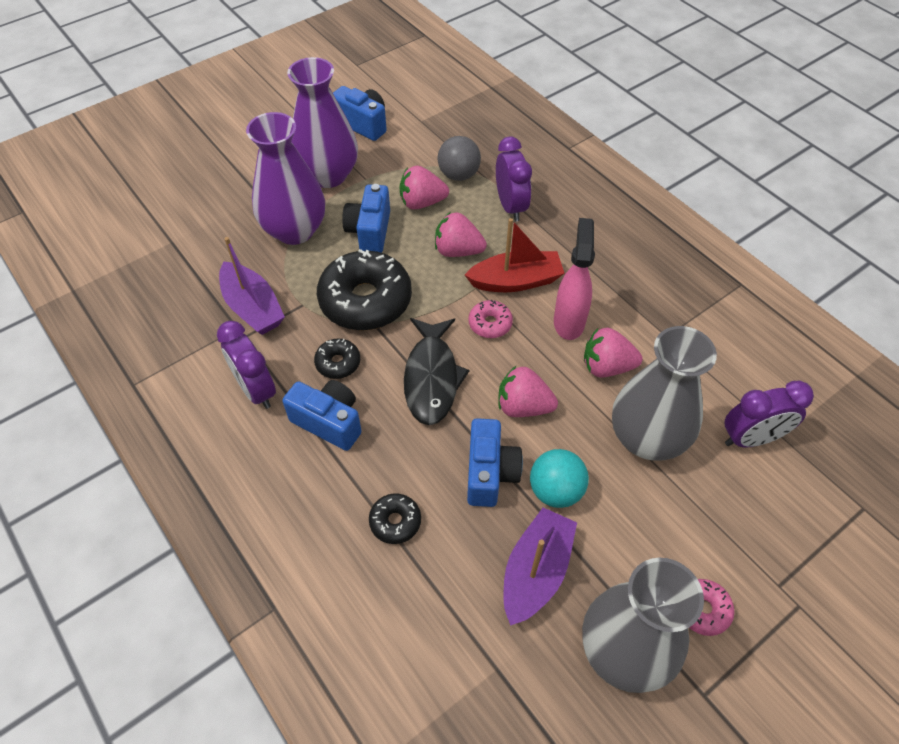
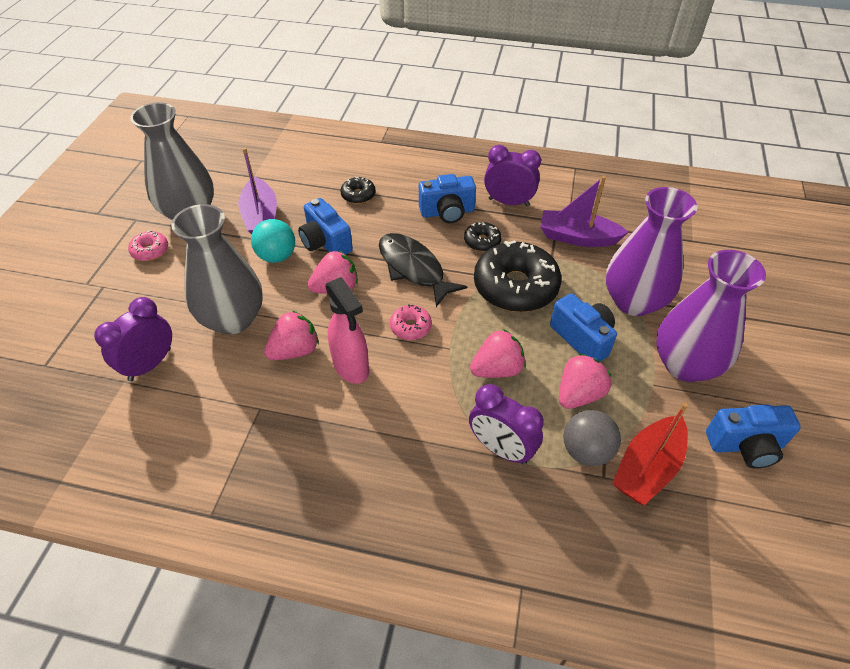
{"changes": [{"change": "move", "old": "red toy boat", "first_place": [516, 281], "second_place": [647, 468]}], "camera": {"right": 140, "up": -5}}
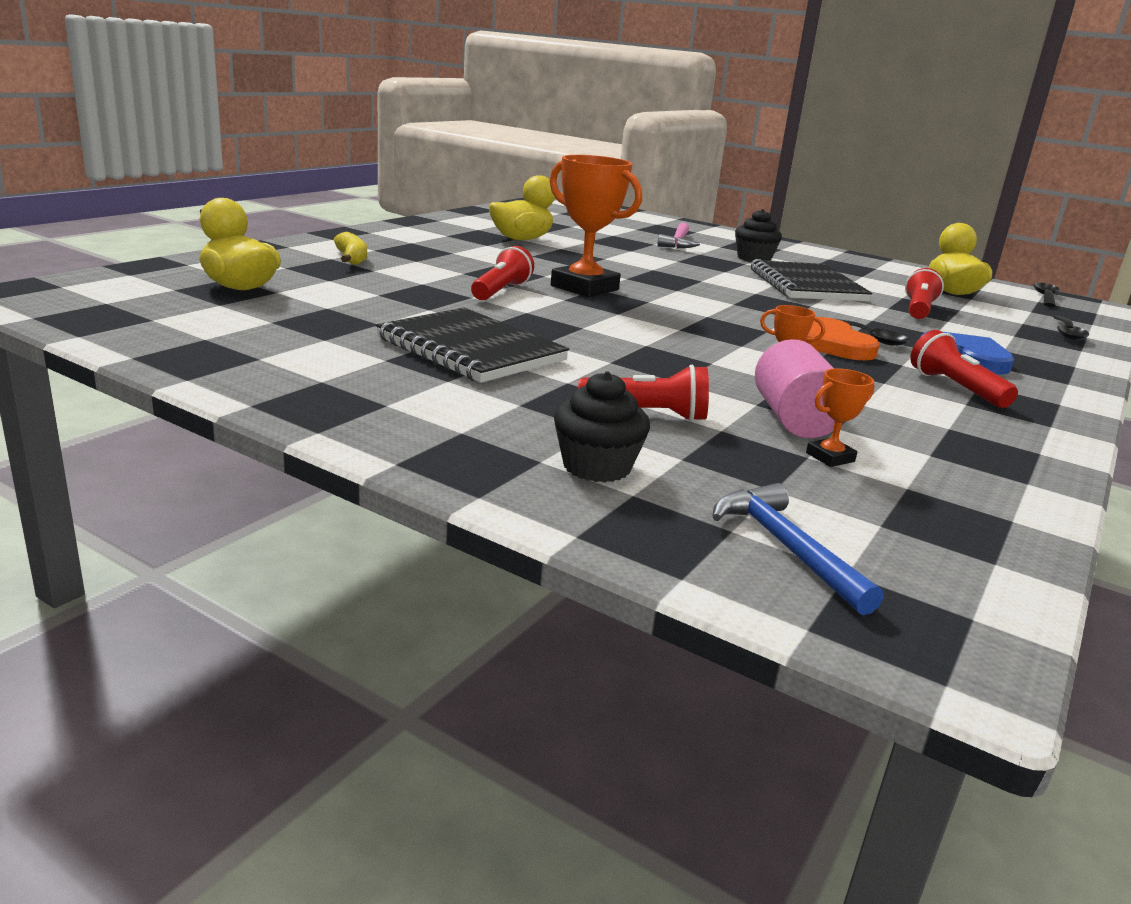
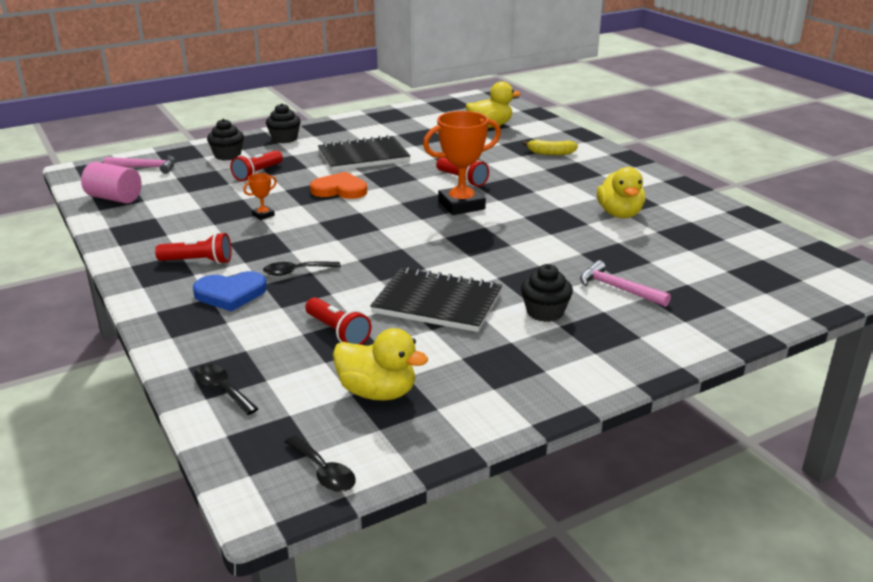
{"changes": [{"change": "move", "old": "orange love heart", "first_place": [832, 344], "second_place": [340, 190]}, {"change": "move", "old": "pink cylinder shape", "first_place": [794, 420], "second_place": [114, 198]}, {"change": "delete", "old": "orange prize cup", "first_place": [830, 457]}, {"change": "recolor", "old": "blue hammer", "new": "pink hammer", "first_place": [786, 548], "second_place": [146, 167]}, {"change": "insert", "new": "jet-black fairy cake", "second_place": [284, 139]}], "camera": {"right": 120, "up": 5}}
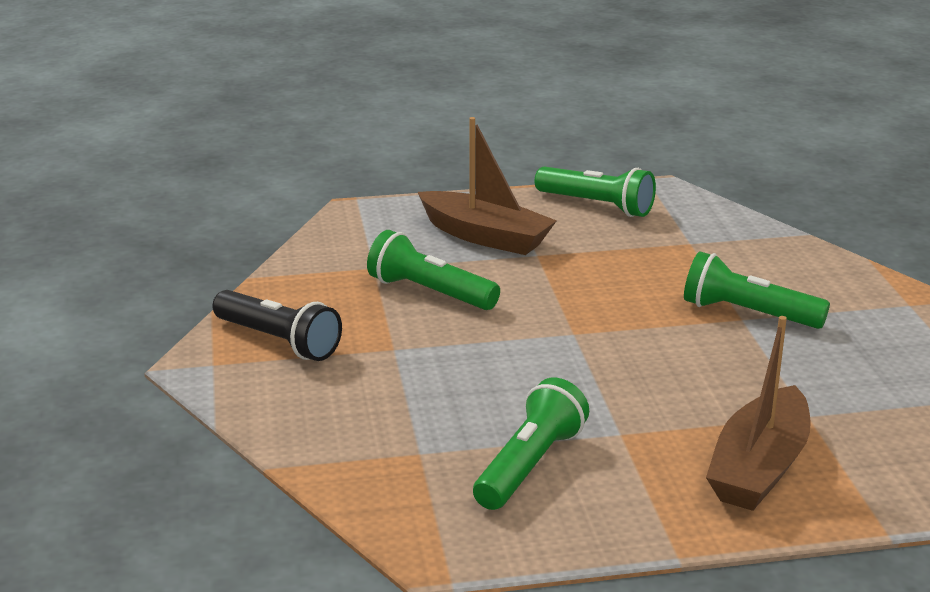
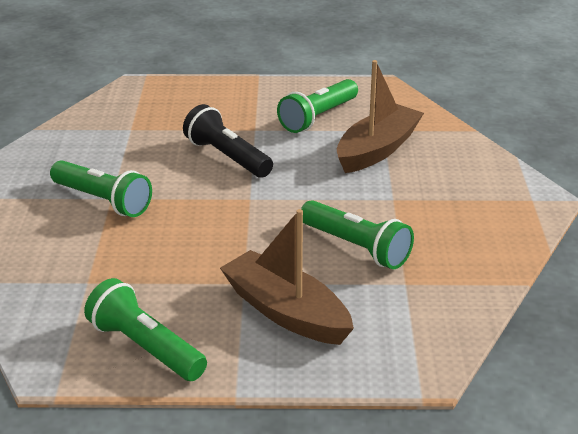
{"changes": [{"change": "move", "old": "jet-black pocket torch", "first_place": [278, 341], "second_place": [227, 157]}, {"change": "move", "old": "dark brown toy boat", "first_place": [759, 468], "second_place": [377, 150]}], "camera": {"right": -170, "up": 5}}
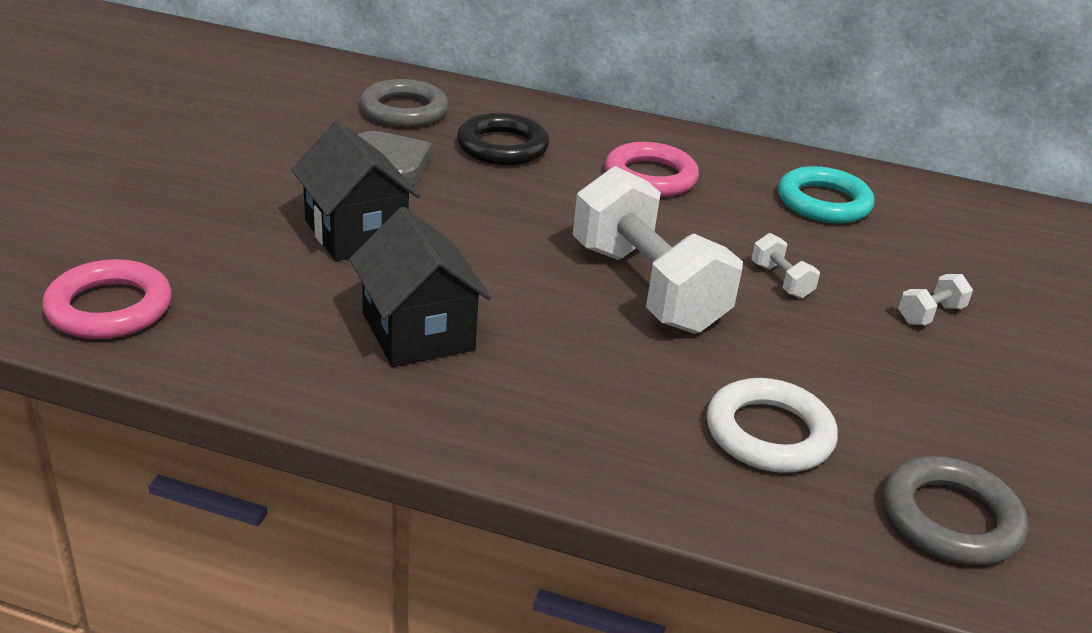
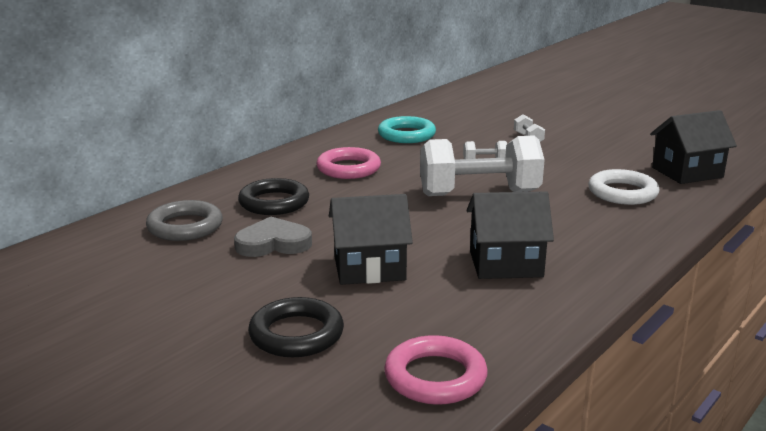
{"changes": [{"change": "replace", "old": "grey ring", "new": "jet-black cottage", "first_place": [950, 518], "second_place": [687, 172]}, {"change": "insert", "new": "jet-black ring", "second_place": [296, 334]}], "camera": {"right": -65, "up": -10}}
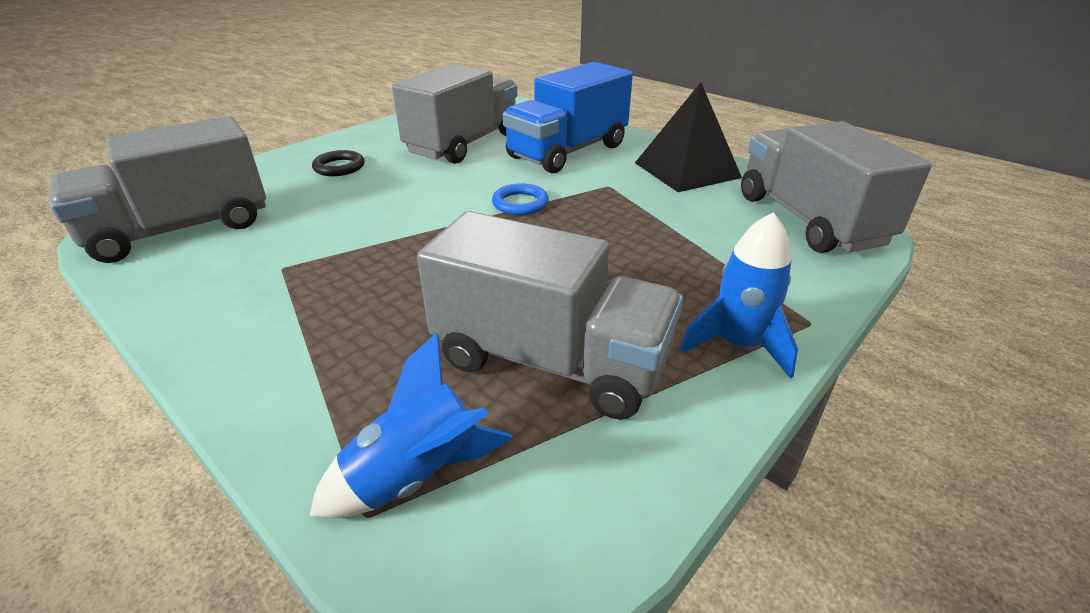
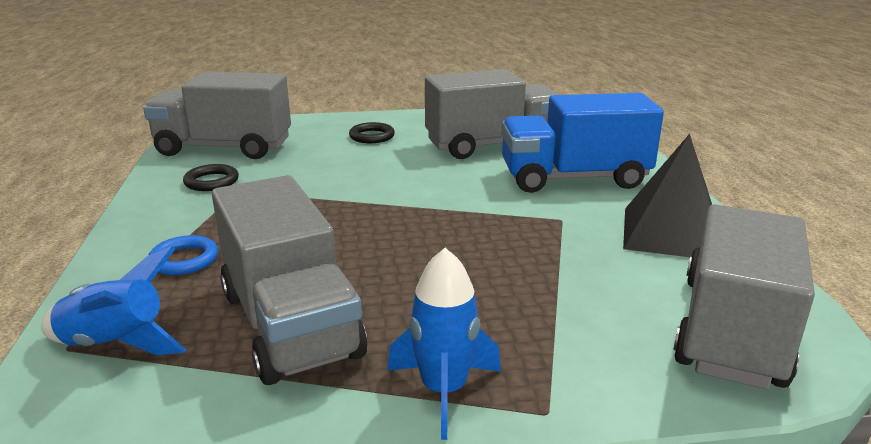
{"changes": [{"change": "move", "old": "blue ring", "first_place": [520, 203], "second_place": [184, 260]}, {"change": "insert", "new": "jet-black ring", "second_place": [211, 181]}], "camera": {"right": 40, "up": -10}}
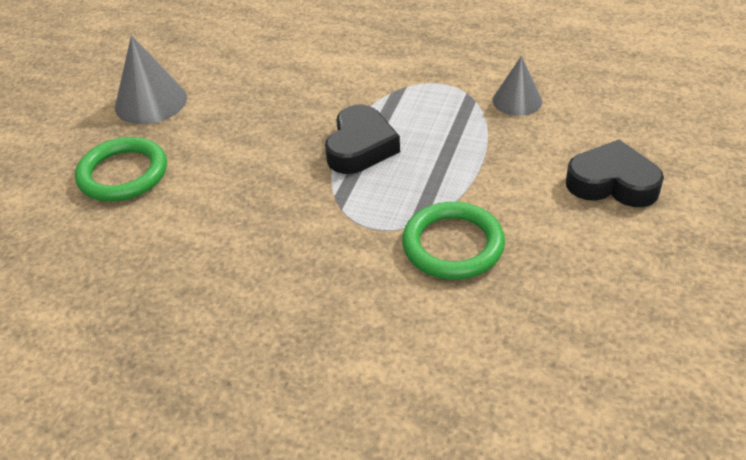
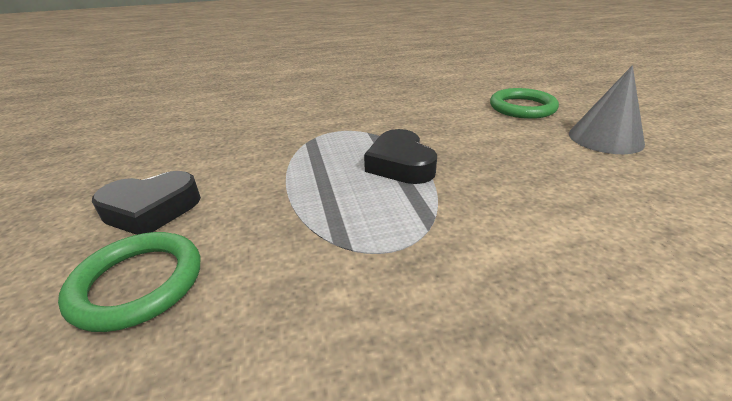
{"changes": [{"change": "delete", "old": "grey cone shape", "first_place": [517, 100]}, {"change": "move", "old": "leaf-green ring", "first_place": [453, 245], "second_place": [138, 283]}], "camera": {"right": 145, "up": -10}}
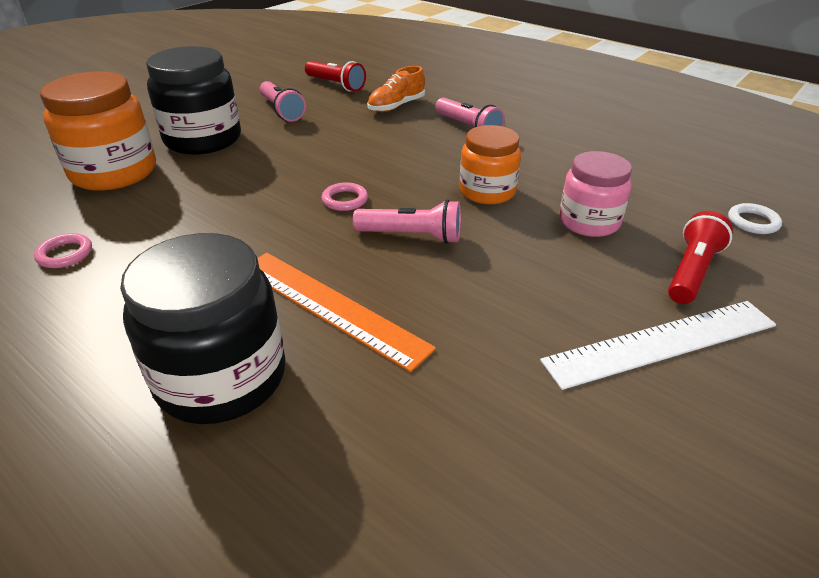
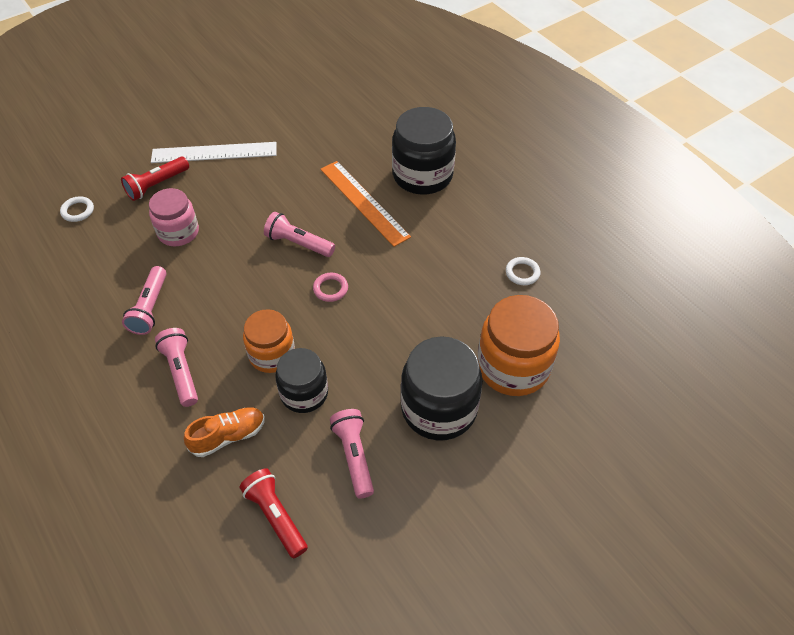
{"changes": [{"change": "move", "old": "orange jar", "first_place": [487, 191], "second_place": [272, 354]}, {"change": "recolor", "old": "pink ring", "new": "pure white ring", "first_place": [65, 254], "second_place": [522, 273]}, {"change": "insert", "new": "pink pocket torch", "second_place": [150, 308]}, {"change": "insert", "new": "jet-black jar", "second_place": [304, 393]}], "camera": {"right": -165, "up": 15}}
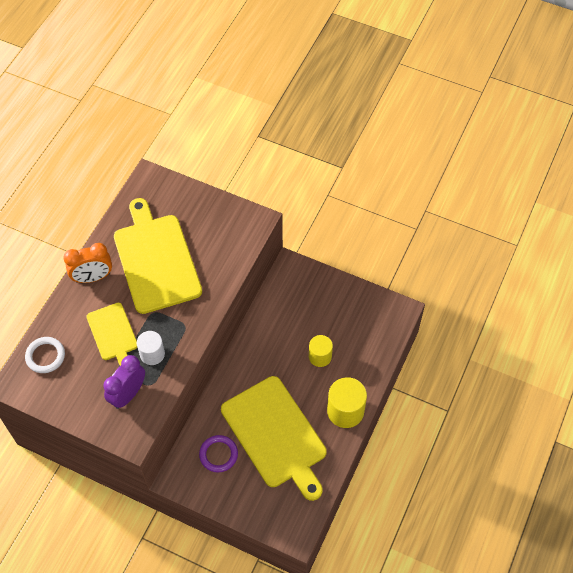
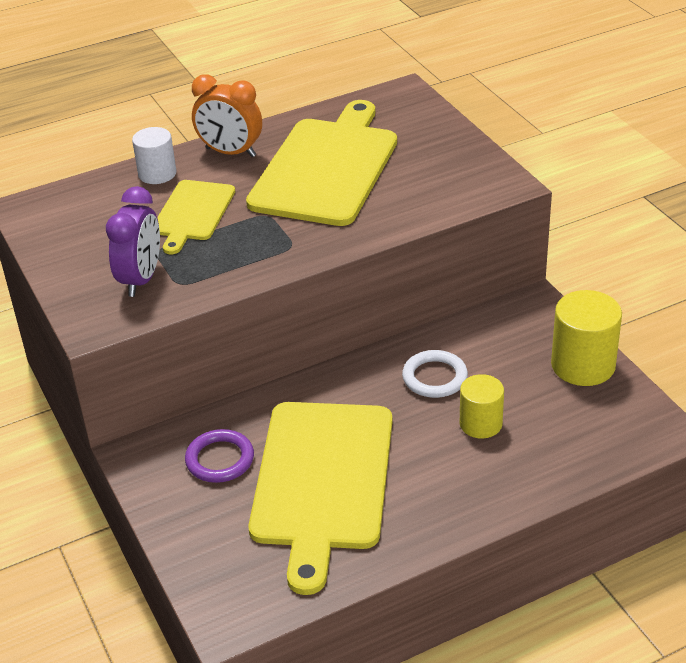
{"changes": [{"change": "move", "old": "pure white cylinder shape", "first_place": [152, 354], "second_place": [157, 174]}, {"change": "move", "old": "pure white ring", "first_place": [45, 356], "second_place": [434, 377]}, {"change": "rotate", "old": "violet alarm clock", "first_place": [128, 394], "second_place": [141, 279], "degrees": 120}, {"change": "move", "old": "yellow cylinder shape", "first_place": [345, 411], "second_place": [583, 365]}], "camera": {"right": 40, "up": -20}}
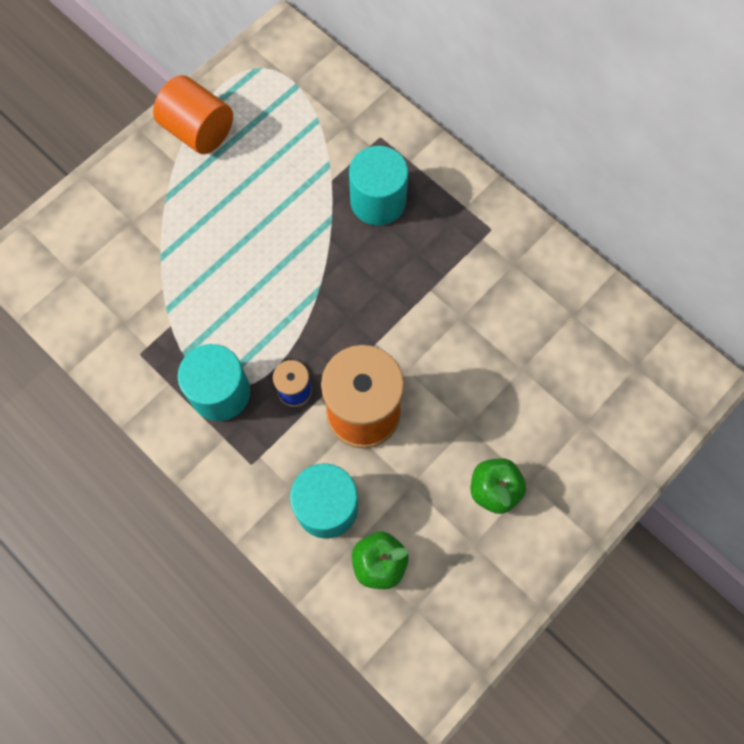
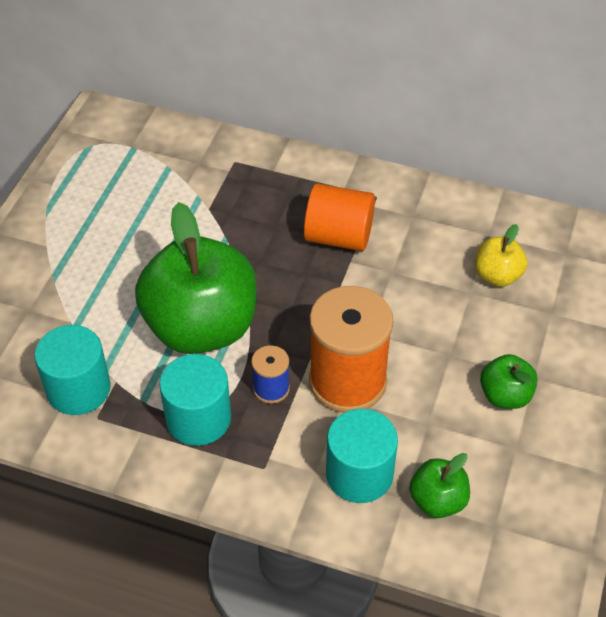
{"changes": [{"change": "move", "old": "orange cylinder shape", "first_place": [198, 131], "second_place": [338, 236]}, {"change": "move", "old": "aqua cylinder shape", "first_place": [378, 201], "second_place": [78, 389]}, {"change": "insert", "new": "leaf-green toy apple", "second_place": [201, 327]}, {"change": "insert", "new": "yellow toy apple", "second_place": [497, 276]}], "camera": {"right": -25, "up": -20}}
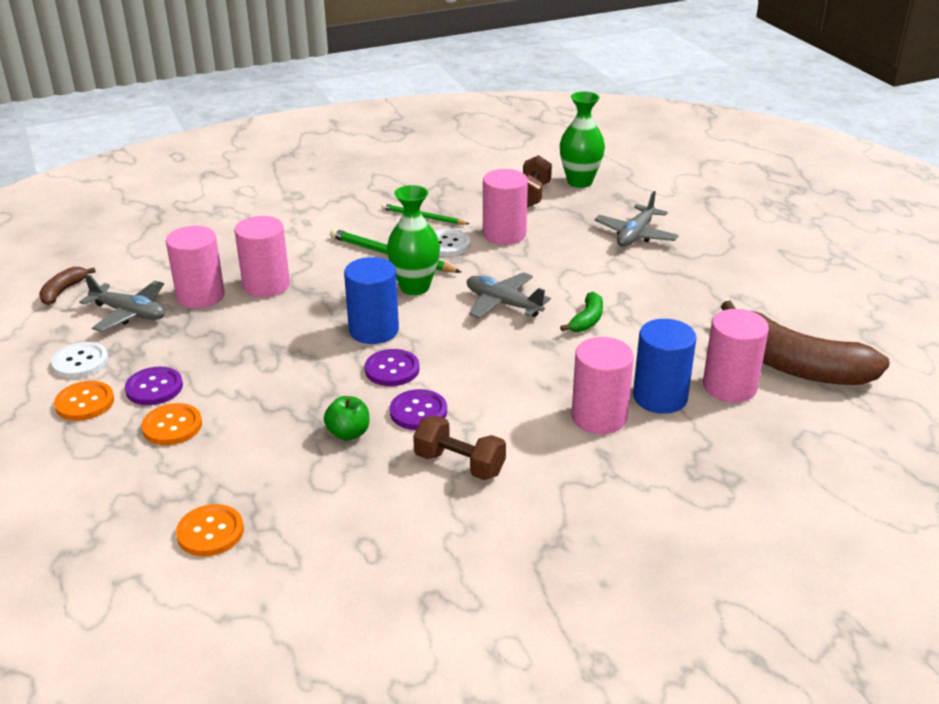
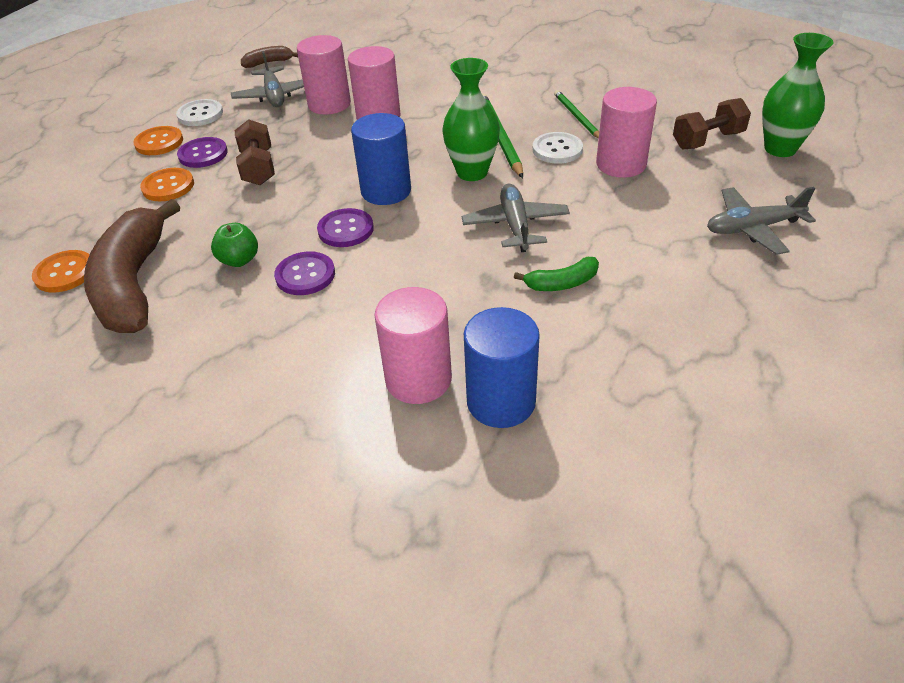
{"changes": [{"change": "move", "old": "dark brown banana fruit", "first_place": [793, 365], "second_place": [134, 284]}, {"change": "delete", "old": "pink cylinder shape", "first_place": [729, 387]}, {"change": "move", "old": "dark brown hand weight", "first_place": [459, 464], "second_place": [258, 168]}], "camera": {"right": 50, "up": 10}}
